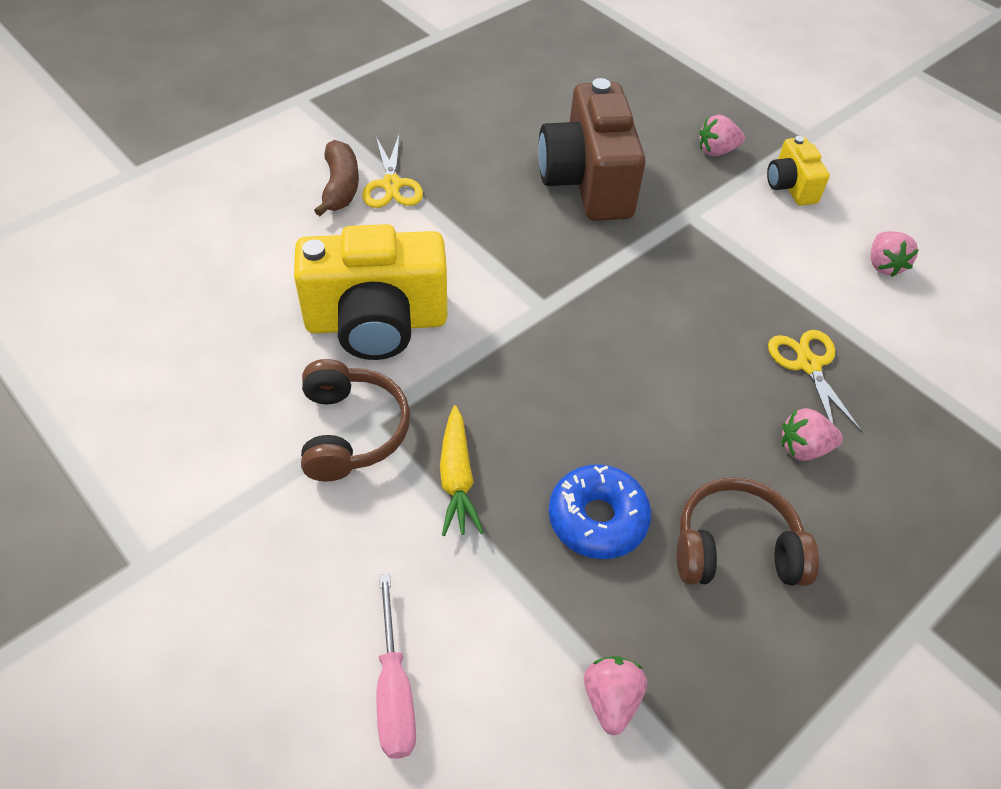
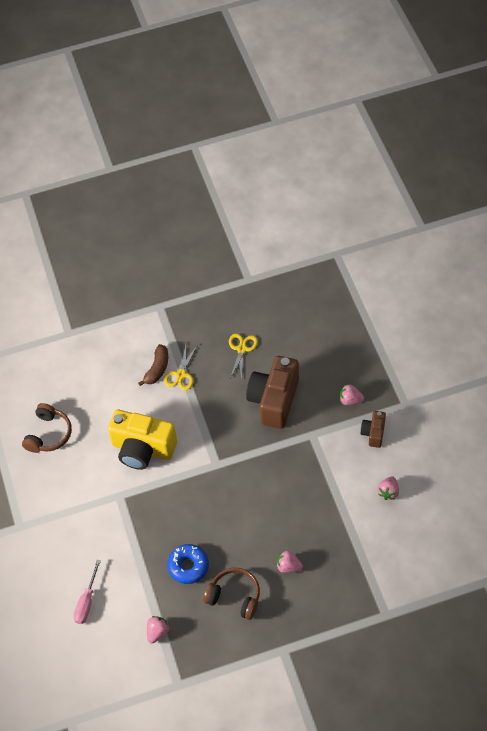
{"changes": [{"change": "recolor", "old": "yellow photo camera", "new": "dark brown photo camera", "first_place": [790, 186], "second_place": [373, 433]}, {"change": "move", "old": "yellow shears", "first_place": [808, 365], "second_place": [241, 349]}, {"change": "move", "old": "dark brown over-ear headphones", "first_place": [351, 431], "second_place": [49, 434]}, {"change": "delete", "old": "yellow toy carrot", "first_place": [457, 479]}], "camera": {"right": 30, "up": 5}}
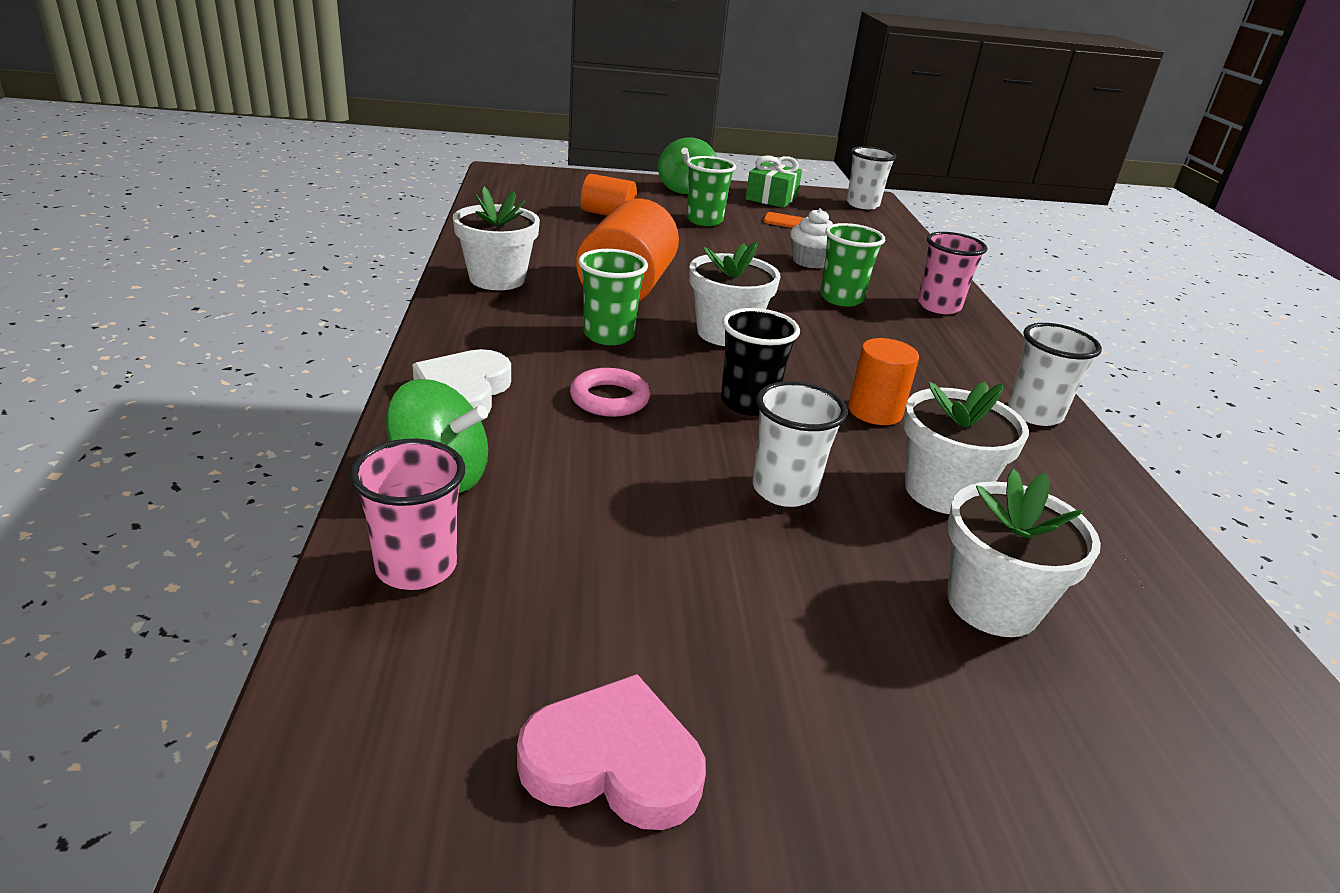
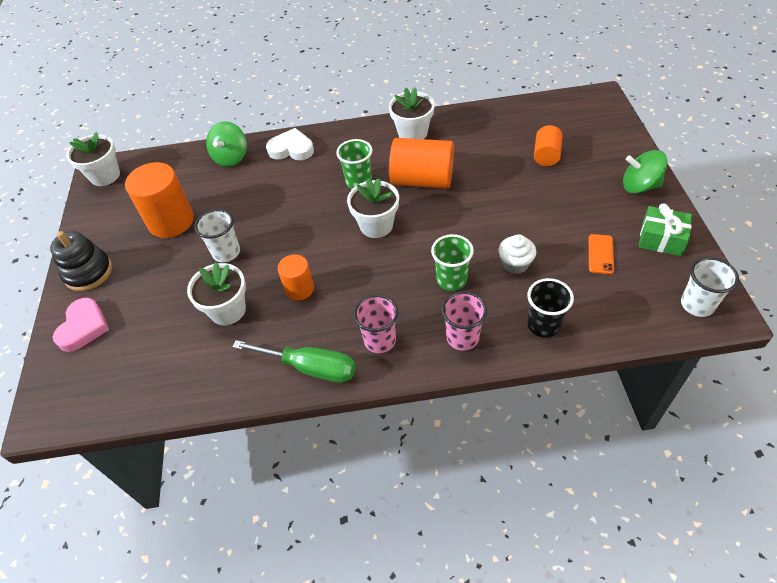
{"changes": [{"change": "delete", "old": "leaf-green cup", "first_place": [704, 220]}, {"change": "move", "old": "jet-black cup", "first_place": [748, 403], "second_place": [543, 325]}, {"change": "replace", "old": "pure white cup", "new": "leaf-green flat screwdriver", "first_place": [1034, 413], "second_place": [310, 368]}, {"change": "delete", "old": "pink ring", "first_place": [609, 399]}, {"change": "move", "old": "pink cup", "first_place": [416, 567], "second_place": [380, 340]}, {"change": "move", "old": "pure white flower pot", "first_place": [992, 604], "second_place": [105, 175]}, {"change": "move", "old": "pink love heart", "first_place": [613, 762], "second_place": [83, 327]}, {"change": "insert", "new": "orange cylinder shape", "second_place": [171, 221]}, {"change": "insert", "new": "jet-black stacking rings", "second_place": [88, 272]}], "camera": {"right": 95, "up": 20}}
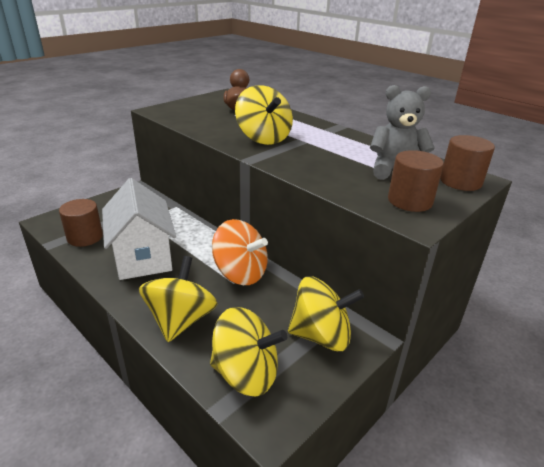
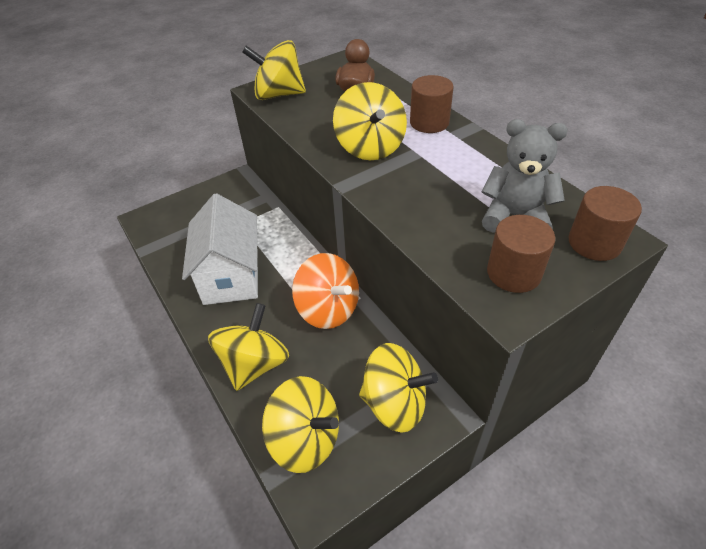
{"changes": [{"change": "move", "old": "dark brown cylinder shape", "first_place": [85, 237], "second_place": [429, 122]}, {"change": "insert", "new": "yellow toy top", "second_place": [278, 94]}], "camera": {"right": 15, "up": 15}}
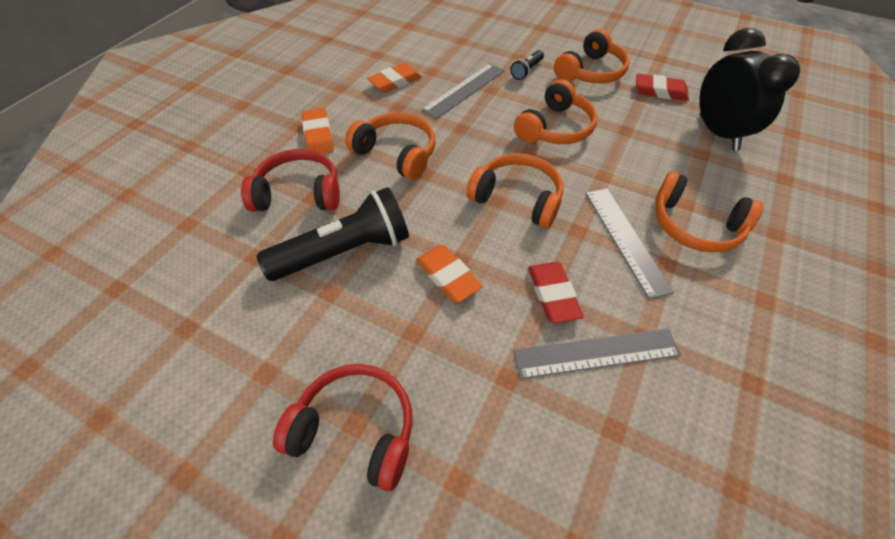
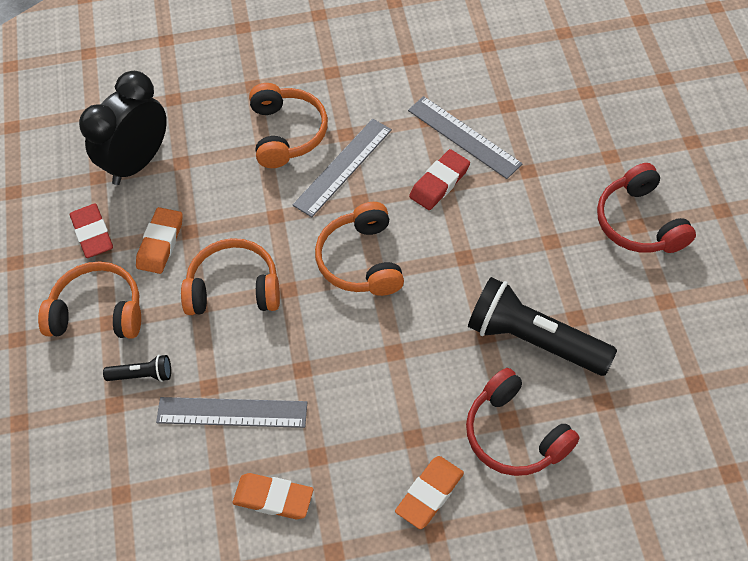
{"changes": [{"change": "delete", "old": "orange over-ear headphones", "first_place": [397, 153]}, {"change": "move", "old": "orange eraser", "first_place": [448, 276], "second_place": [160, 243]}], "camera": {"right": -125, "up": 5}}
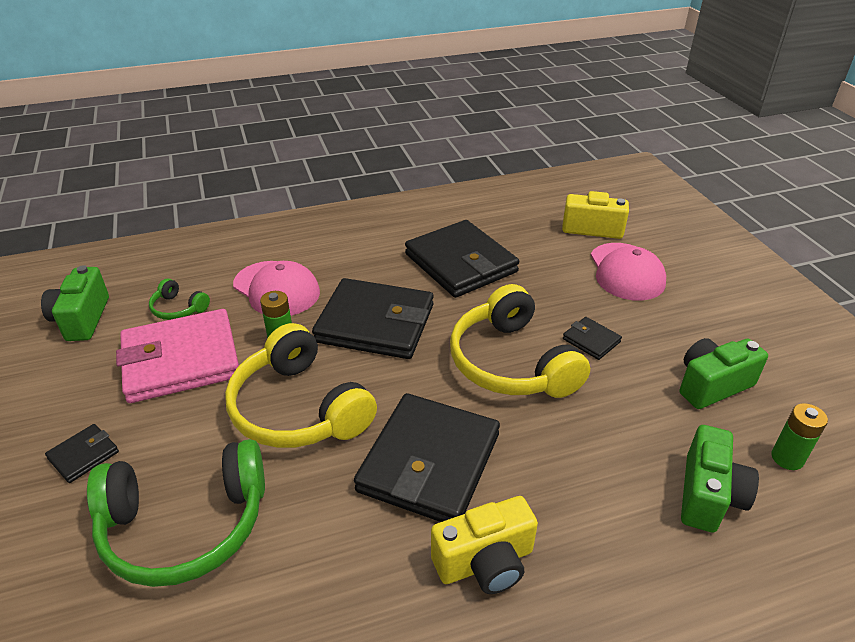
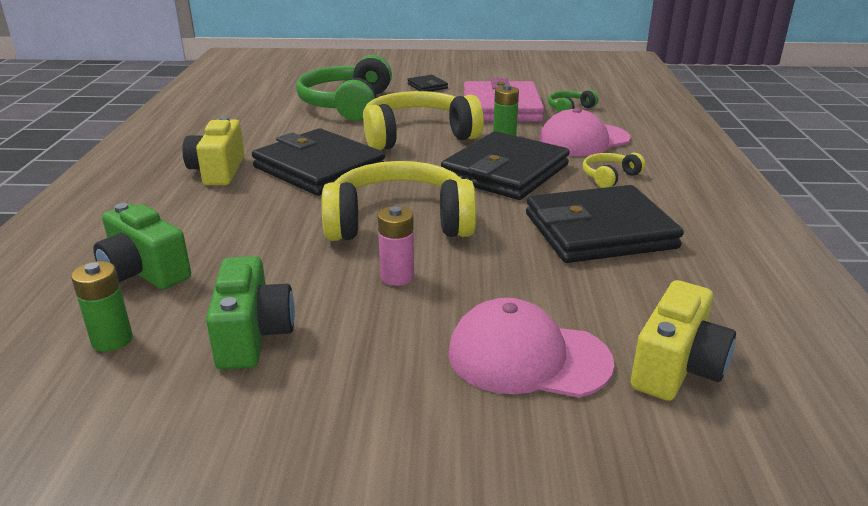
{"changes": [{"change": "delete", "old": "leaf-green photo camera", "first_place": [82, 319]}, {"change": "replace", "old": "jet-black wallet", "new": "pink battery", "first_place": [591, 340], "second_place": [397, 277]}, {"change": "insert", "new": "yellow over-ear headphones", "second_place": [609, 177]}], "camera": {"right": 110, "up": -10}}
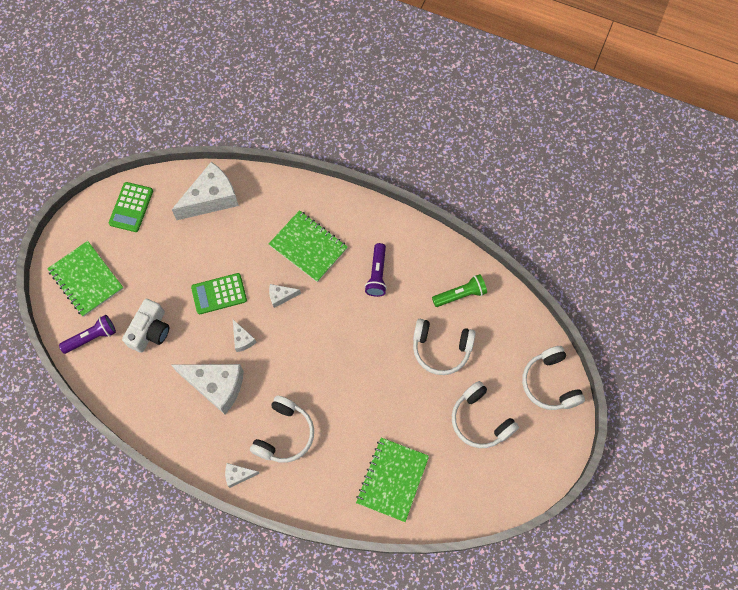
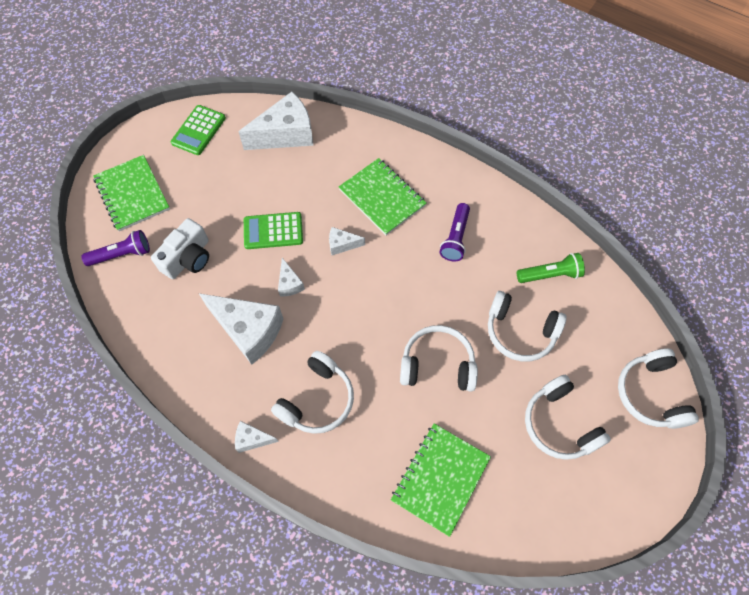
{"changes": [{"change": "insert", "new": "pure white over-ear headphones", "second_place": [437, 364]}], "camera": {"right": 10, "up": -5}}
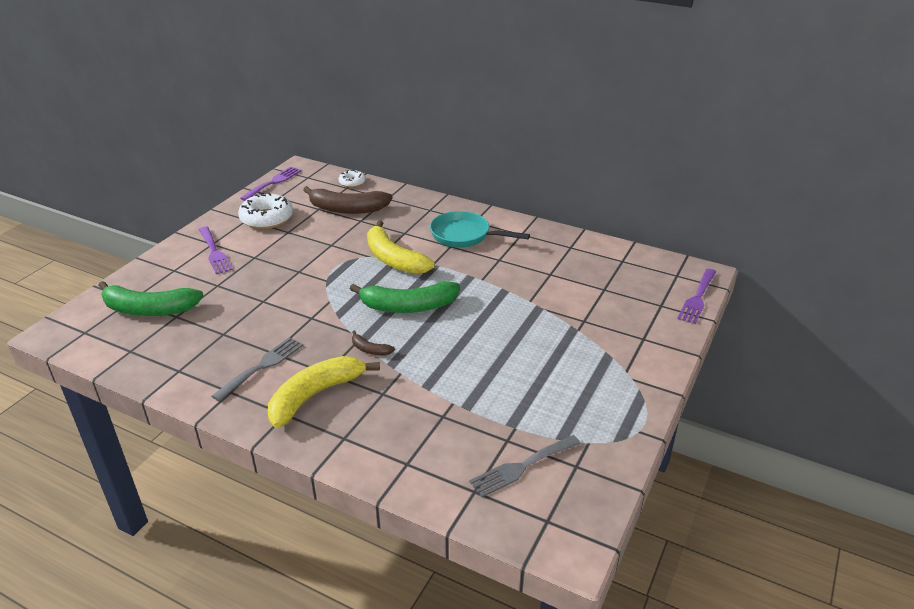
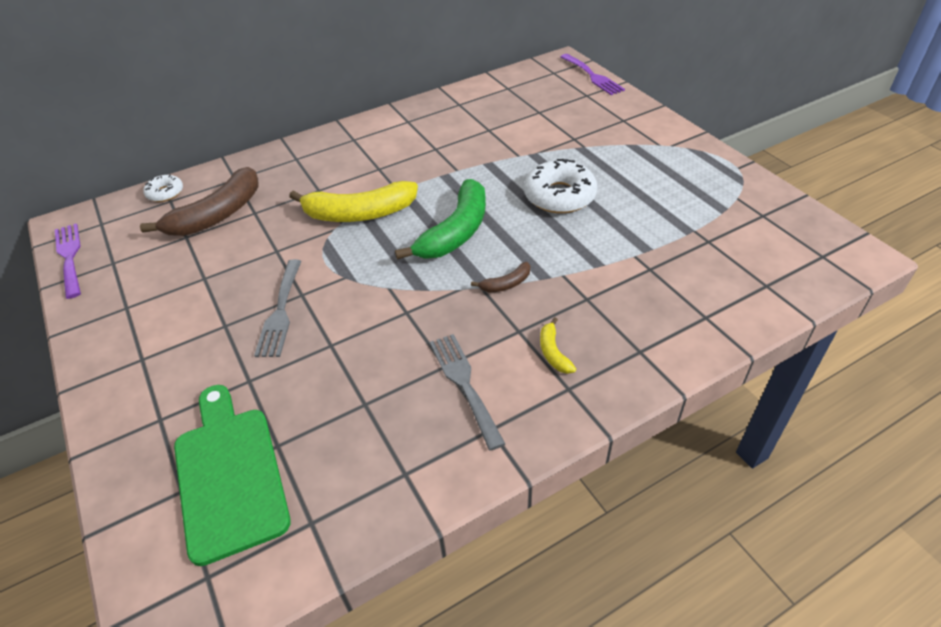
{"changes": [{"change": "move", "old": "pure white glazed donut", "first_place": [266, 218], "second_place": [559, 196]}, {"change": "delete", "old": "aqua skillet", "first_place": [464, 235]}, {"change": "delete", "old": "violet dinner fork", "first_place": [214, 252]}, {"change": "replace", "old": "leaf-green banana fruit", "new": "leaf-green cutting board", "first_place": [149, 309], "second_place": [229, 474]}, {"change": "resize", "old": "yellow banana fruit", "first_place": [315, 395], "second_place": [553, 352], "factor": 0.45}, {"change": "move", "old": "grey dinner fork", "first_place": [522, 467], "second_place": [280, 312]}], "camera": {"right": -55, "up": 10}}
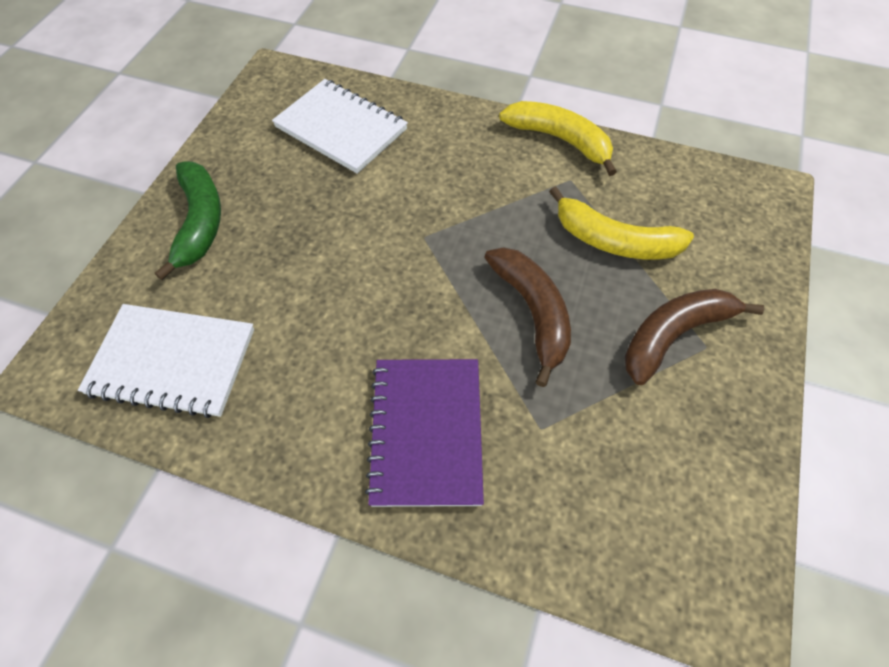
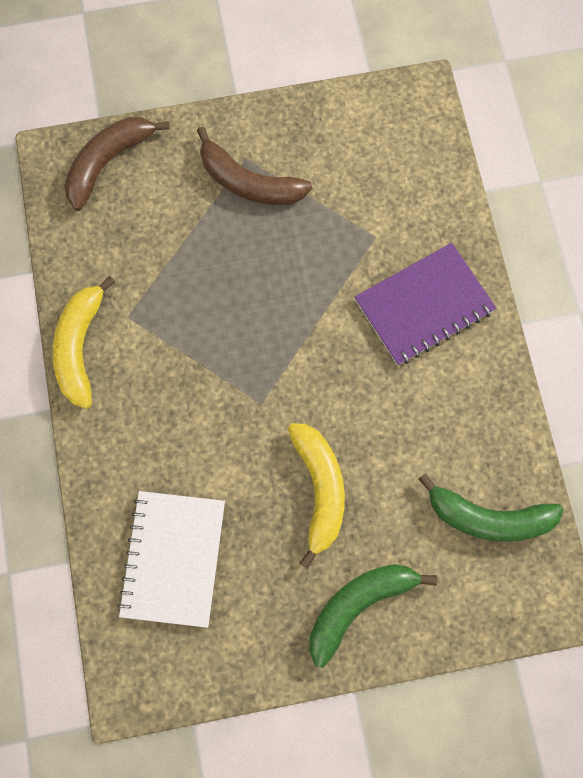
{"changes": [{"change": "move", "old": "yellow banana fruit", "first_place": [614, 241], "second_place": [319, 490]}, {"change": "move", "old": "dark brown banana fruit", "first_place": [533, 313], "second_place": [108, 162]}, {"change": "replace", "old": "pure white notebook", "new": "leaf-green banana fruit", "first_place": [172, 361], "second_place": [488, 517]}], "camera": {"right": -120, "up": 15}}
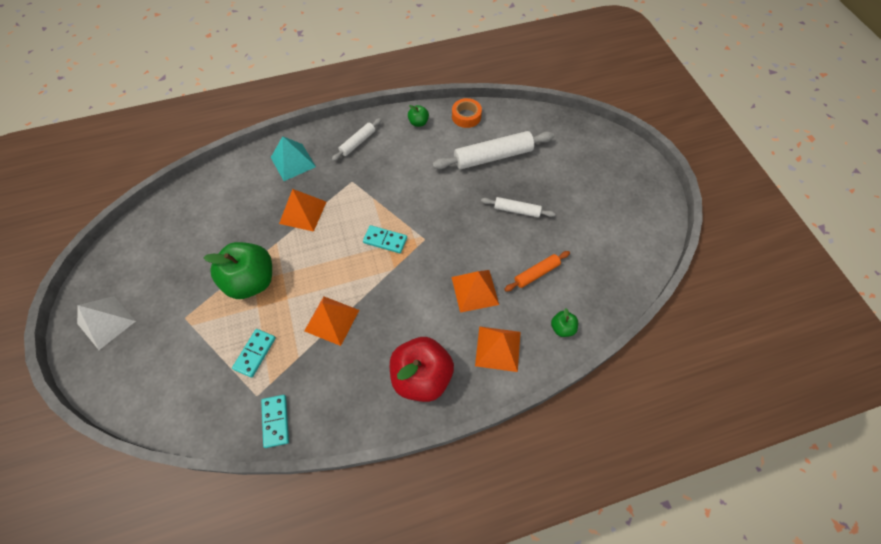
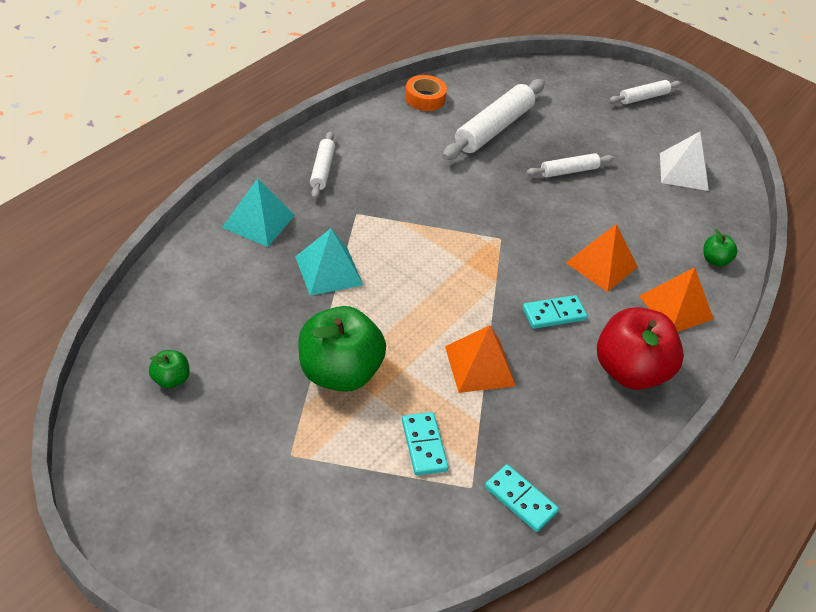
{"changes": [{"change": "move", "old": "leaf-green toy apple", "first_place": [418, 122], "second_place": [171, 379]}, {"change": "recolor", "old": "orange pyramid shape", "new": "aqua pyramid shape", "first_place": [303, 212], "second_place": [329, 270]}, {"change": "move", "old": "aqua domino tile", "first_place": [385, 240], "second_place": [554, 314]}, {"change": "delete", "old": "orange rolling pin", "first_place": [536, 273]}, {"change": "move", "old": "pure white pyramid shape", "first_place": [106, 322], "second_place": [683, 171]}, {"change": "insert", "new": "pure white rolling pin", "second_place": [643, 97]}], "camera": {"right": -40, "up": -15}}
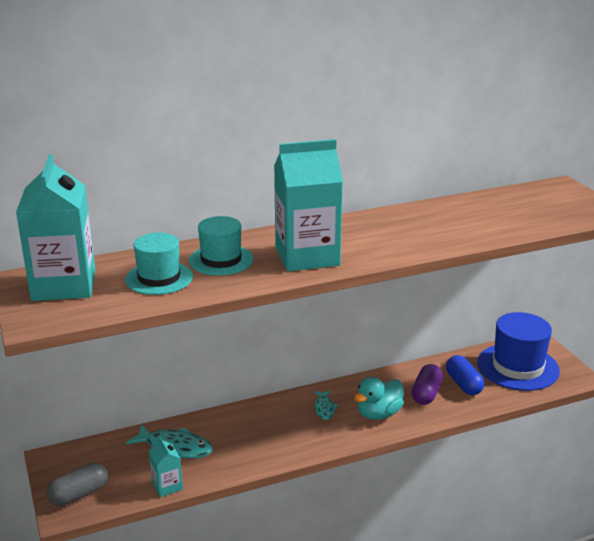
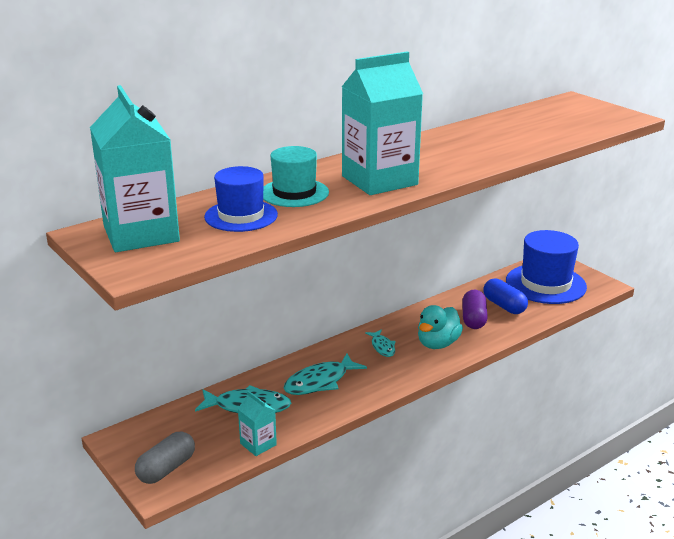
{"changes": [{"change": "recolor", "old": "aqua hat", "new": "blue hat", "first_place": [159, 278], "second_place": [241, 216]}, {"change": "insert", "new": "aqua toy fish", "second_place": [320, 382]}], "camera": {"right": -15, "up": 0}}
